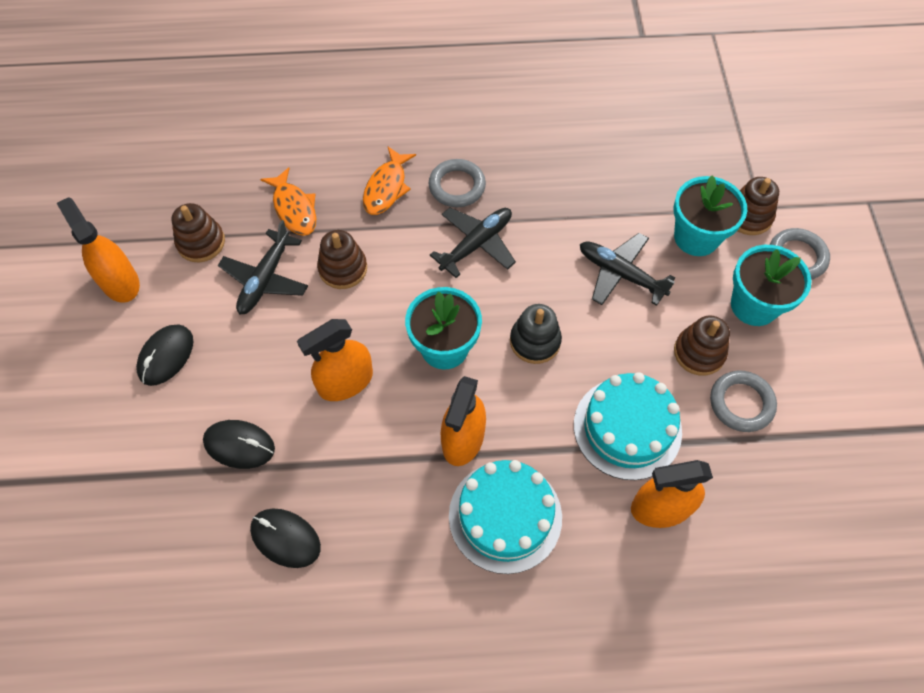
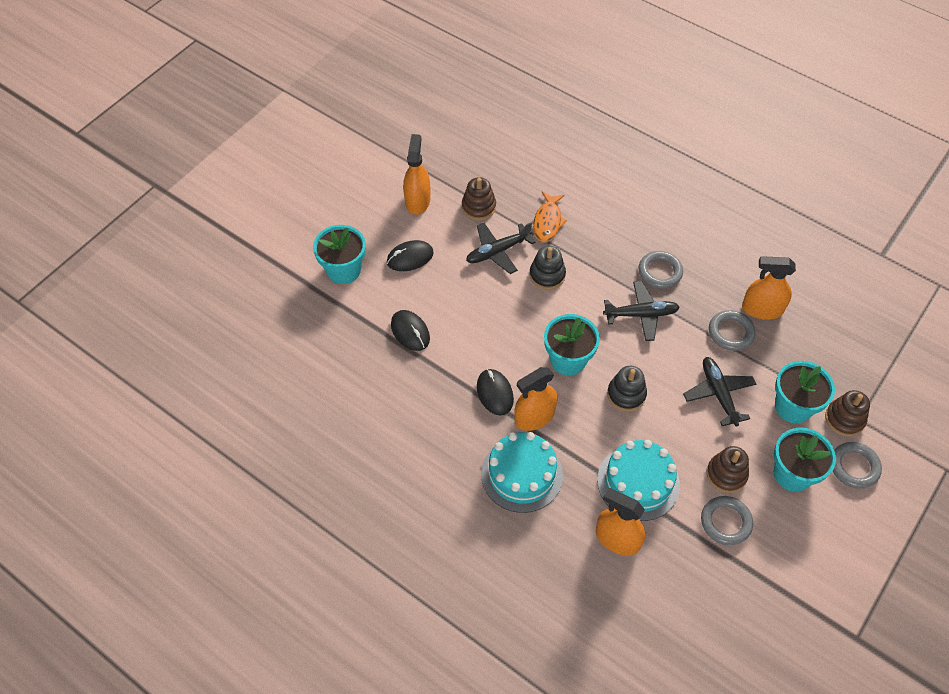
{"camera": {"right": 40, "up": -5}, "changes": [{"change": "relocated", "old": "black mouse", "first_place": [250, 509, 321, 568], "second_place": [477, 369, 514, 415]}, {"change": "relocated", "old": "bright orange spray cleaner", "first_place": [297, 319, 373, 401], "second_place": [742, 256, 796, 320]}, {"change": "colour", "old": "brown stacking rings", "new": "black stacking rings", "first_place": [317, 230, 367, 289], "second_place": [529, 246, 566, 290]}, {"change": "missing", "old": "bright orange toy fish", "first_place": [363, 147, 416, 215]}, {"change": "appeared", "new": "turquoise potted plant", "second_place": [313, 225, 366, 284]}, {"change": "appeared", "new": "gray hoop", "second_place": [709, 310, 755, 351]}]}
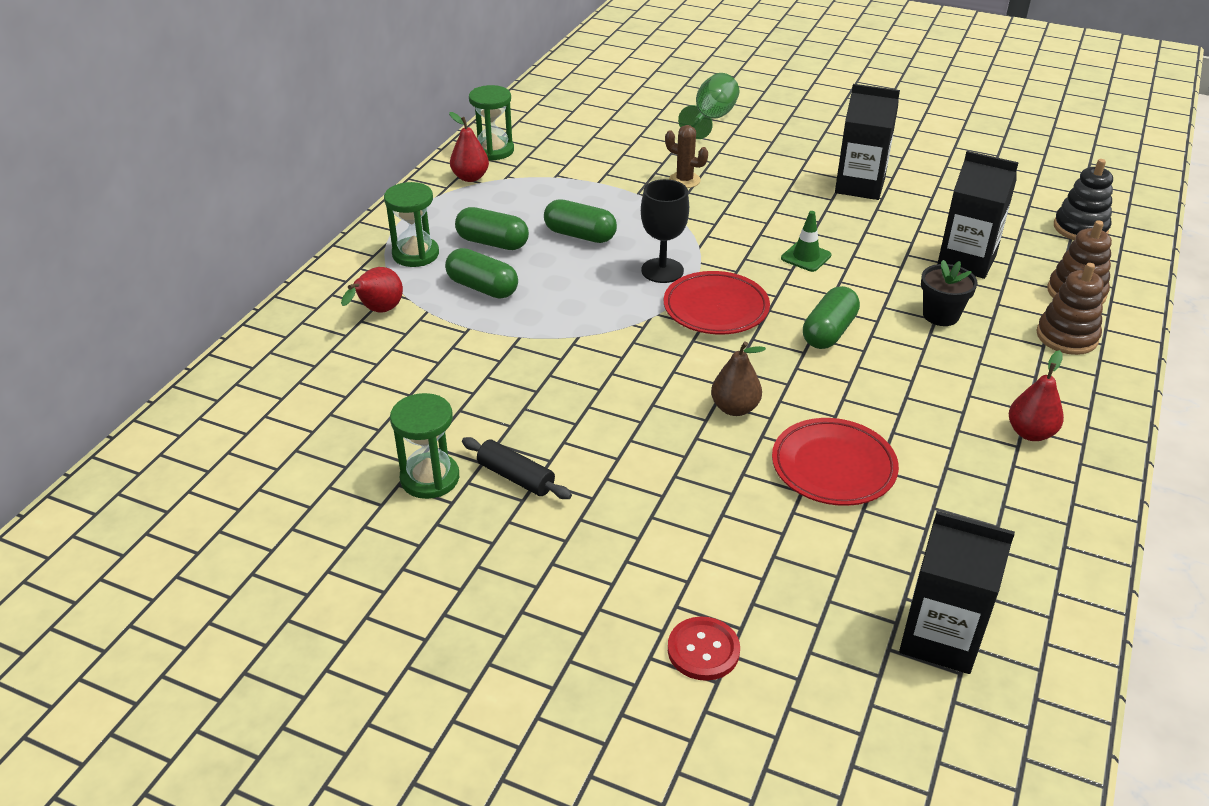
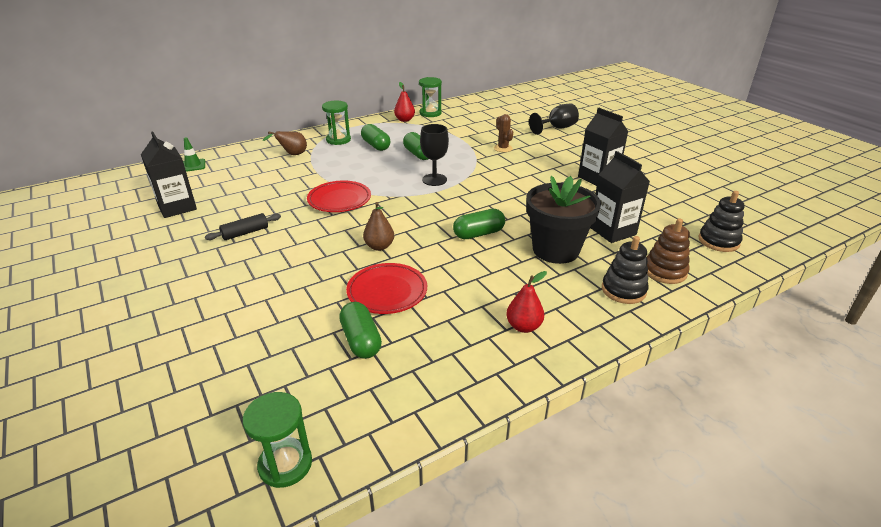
{"camera": {"right": 35, "up": -5}, "changes": [{"change": "colour", "old": "scarlet pear", "new": "brown pear", "first_place": [341, 267, 403, 313], "second_place": [262, 131, 307, 155]}, {"change": "relocated", "old": "leaf-green hourglass", "first_place": [390, 393, 459, 499], "second_place": [243, 392, 312, 488]}, {"change": "relocated", "old": "leaf-green capsule", "first_place": [445, 248, 518, 299], "second_place": [339, 302, 382, 359]}, {"change": "spun", "old": "black rolling pin", "first_place": [462, 437, 572, 499], "second_place": [205, 213, 281, 240], "degrees": 75}, {"change": "relocated", "old": "scarlet plate", "first_place": [664, 271, 770, 334], "second_place": [307, 181, 371, 212]}, {"change": "missing", "old": "scarlet shirt button", "first_place": [668, 616, 740, 681]}, {"change": "colour", "old": "leaf-green wine glass", "new": "black wine glass", "first_place": [678, 73, 739, 139], "second_place": [529, 103, 579, 135]}, {"change": "relocated", "old": "leaf-green road cone", "first_place": [781, 211, 832, 272], "second_place": [183, 137, 205, 172]}, {"change": "relocated", "old": "black juice carton", "first_place": [899, 511, 1015, 674], "second_place": [141, 131, 197, 218]}, {"change": "size", "old": "black potted plant", "first_place": [921, 260, 978, 326], "second_place": [526, 176, 601, 264], "factor": 1.91}, {"change": "colour", "old": "brown stacking rings", "new": "black stacking rings", "first_place": [1036, 263, 1104, 355], "second_place": [602, 236, 649, 304]}]}
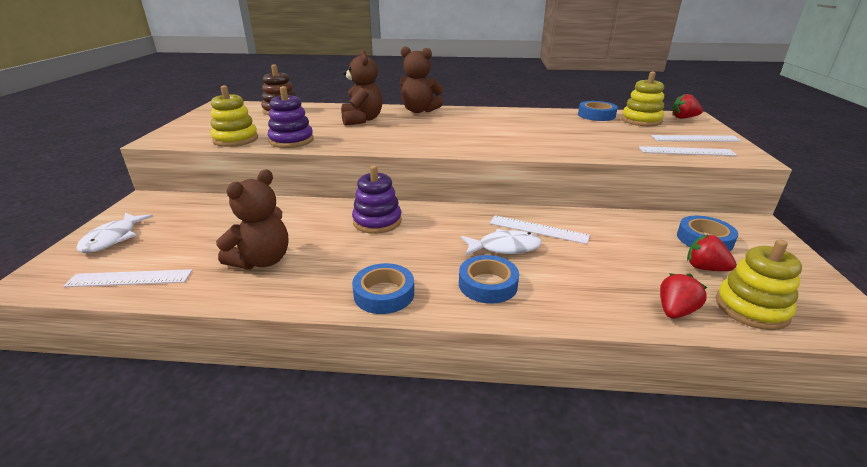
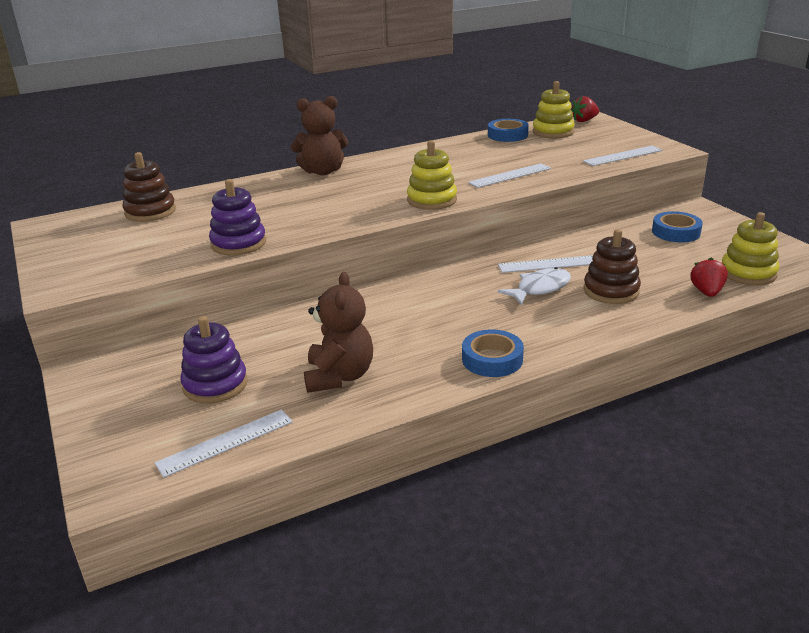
{"camera": {"right": -30, "up": 0}, "changes": [{"change": "missing", "old": "snow-white toy fish", "first_place": [76, 213, 153, 253]}, {"change": "relocated", "old": "golden stacking rings", "first_place": [210, 85, 258, 147], "second_place": [407, 140, 457, 210]}, {"change": "missing", "old": "brown teddy bear", "first_place": [341, 50, 382, 126]}, {"change": "relocated", "old": "violet stacking rings", "first_place": [352, 165, 402, 234], "second_place": [180, 316, 247, 403]}, {"change": "missing", "old": "cobalt sticky tape", "first_place": [459, 255, 519, 304]}, {"change": "relocated", "old": "snow-white ruler", "first_place": [651, 135, 742, 142], "second_place": [468, 163, 551, 188]}, {"change": "missing", "old": "scarlet berry", "first_place": [687, 235, 737, 271]}, {"change": "appeared", "new": "brown stacking rings", "second_place": [583, 229, 641, 304]}]}
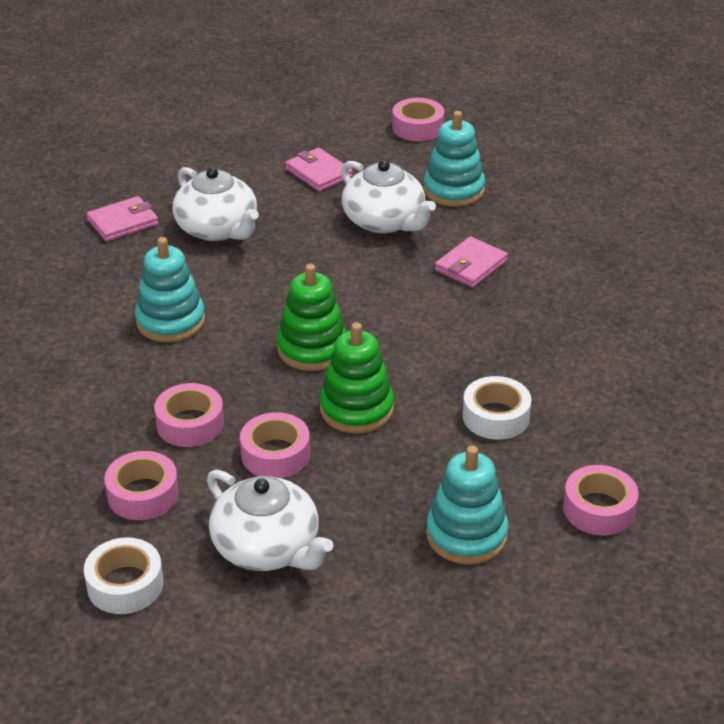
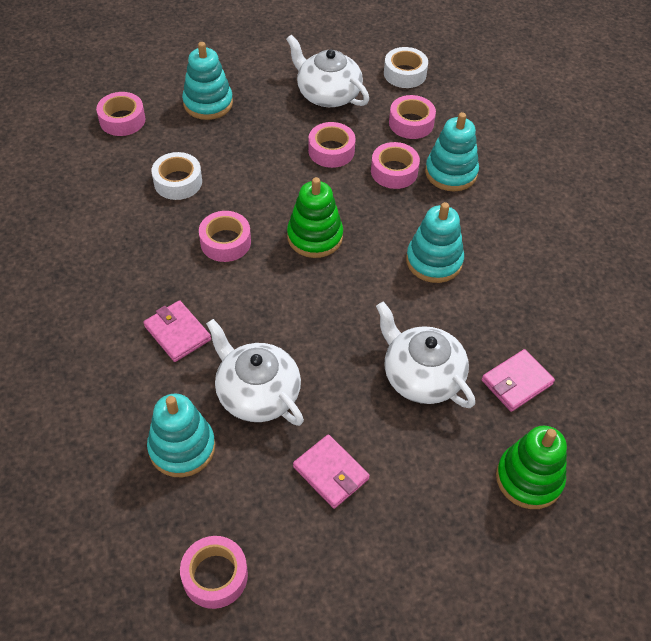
{"camera": {"right": 175, "up": 15}, "changes": [{"change": "relocated", "old": "leaf-green stacking rings", "first_place": [320, 322, 394, 433], "second_place": [496, 426, 567, 509]}, {"change": "spun", "old": "rose-pink card wallet", "first_place": [435, 237, 508, 288], "second_place": [143, 300, 211, 362], "degrees": -75}, {"change": "appeared", "new": "rose-pink sticky tape", "second_place": [199, 211, 251, 262]}, {"change": "appeared", "new": "turquoise stacking rings", "second_place": [425, 112, 479, 192]}]}
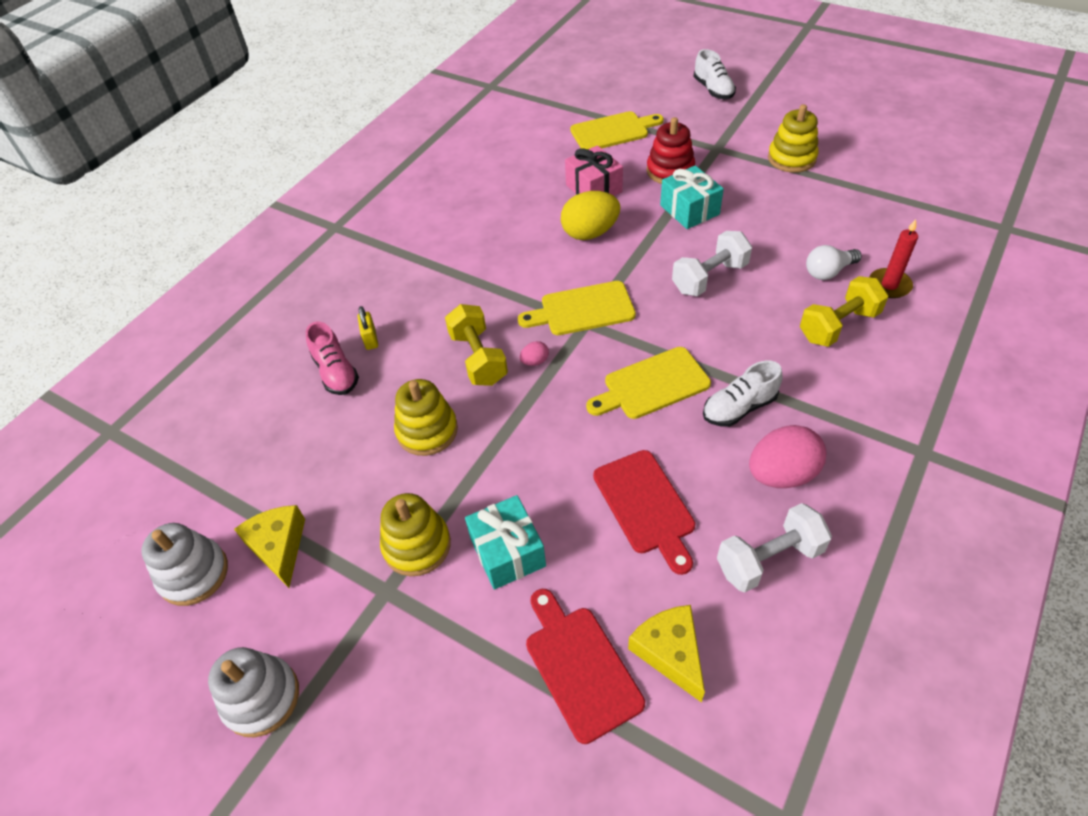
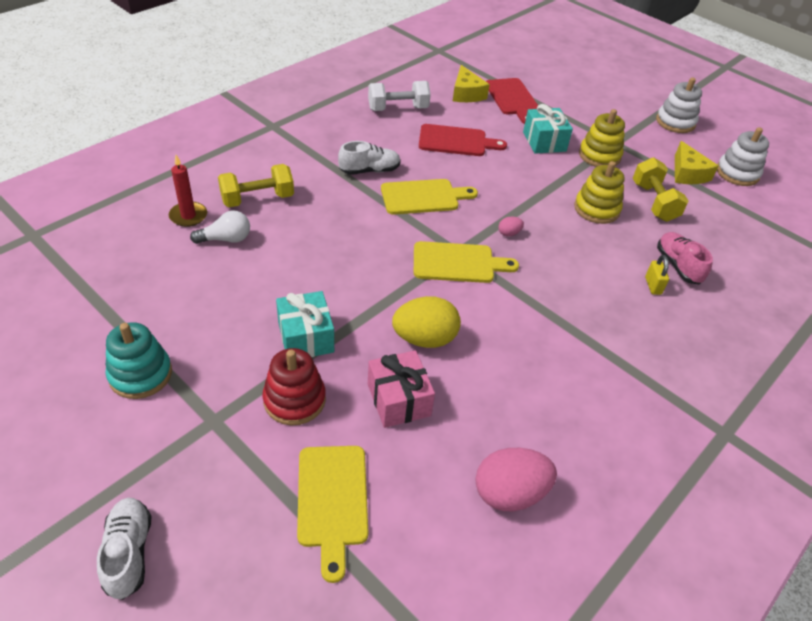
{"camera": {"right": -175, "up": -5}, "changes": [{"change": "relocated", "old": "golden free weight", "first_place": [445, 304, 508, 386], "second_place": [633, 157, 689, 222]}, {"change": "spun", "old": "golden cutting board", "first_place": [570, 111, 664, 149], "second_place": [297, 446, 368, 583], "degrees": -90}, {"change": "spun", "old": "scarlet cutting board", "first_place": [593, 450, 695, 575], "second_place": [419, 124, 507, 156], "degrees": 105}, {"change": "missing", "old": "snow-white free weight", "first_place": [672, 231, 752, 296]}, {"change": "relocated", "old": "rose-pink egg", "first_place": [749, 425, 826, 488], "second_place": [475, 448, 557, 511]}, {"change": "colour", "old": "golden stacking rings", "new": "turquoise stacking rings", "first_place": [768, 104, 819, 173], "second_place": [106, 322, 172, 399]}]}
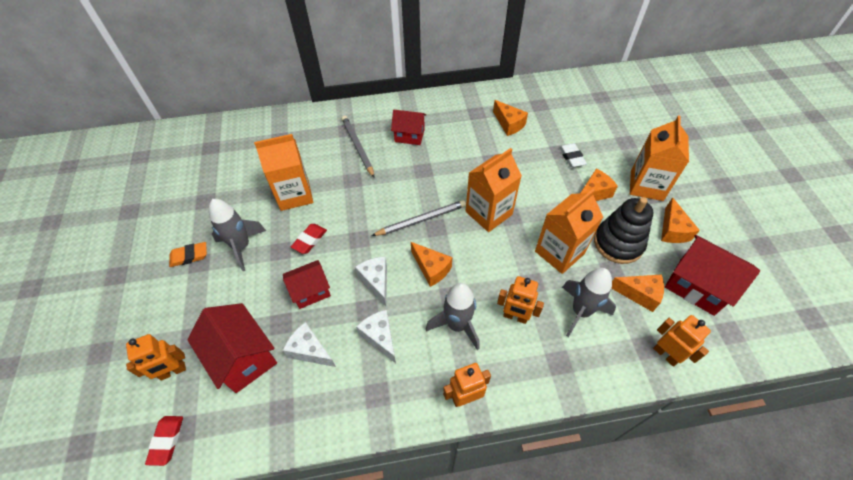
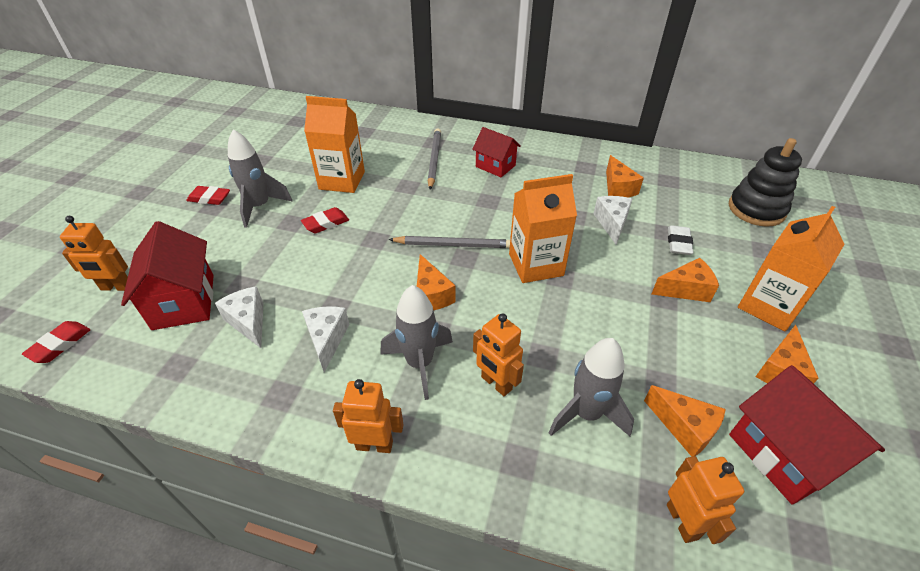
{"camera": {"right": 25, "up": -10}, "changes": [{"change": "colour", "old": "bright orange pencil eraser", "new": "scarlet pencil eraser", "first_place": [169, 242, 207, 267], "second_place": [186, 186, 230, 205]}, {"change": "missing", "old": "scarlet house", "first_place": [283, 260, 331, 309]}, {"change": "relocated", "old": "snow-white cheese wedge", "first_place": [355, 257, 387, 306], "second_place": [593, 196, 632, 245]}, {"change": "missing", "old": "bright orange juice carton", "first_place": [535, 189, 603, 274]}, {"change": "relocated", "old": "black stacking rings", "first_place": [594, 197, 653, 264], "second_place": [729, 138, 802, 227]}]}
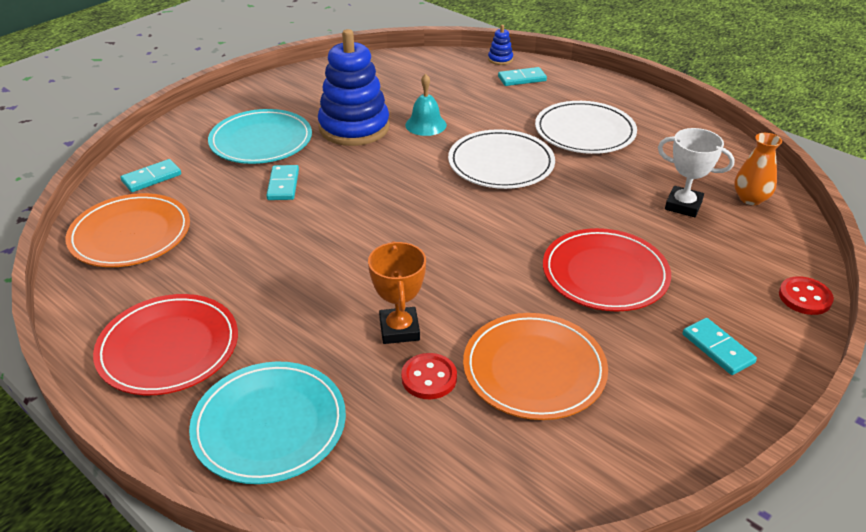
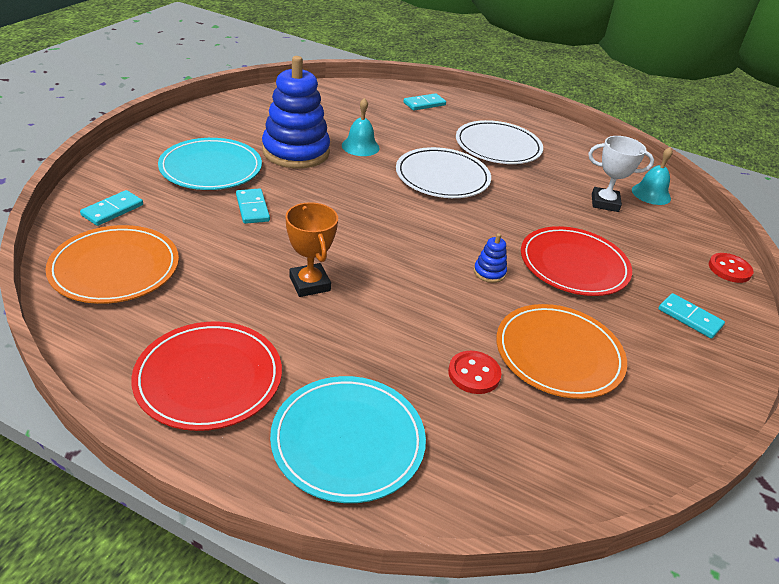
{"camera": {"right": -20, "up": 0}, "changes": [{"change": "relocated", "old": "bright orange trophy", "first_place": [368, 241, 426, 344], "second_place": [286, 202, 338, 297]}, {"change": "relocated", "old": "cobalt stacking rings", "first_place": [488, 25, 513, 65], "second_place": [474, 233, 507, 283]}, {"change": "exchanged", "old": "bright orange flower vase", "new": "turquoise school bell", "first_place": [734, 133, 782, 205], "second_place": [632, 147, 673, 205]}]}
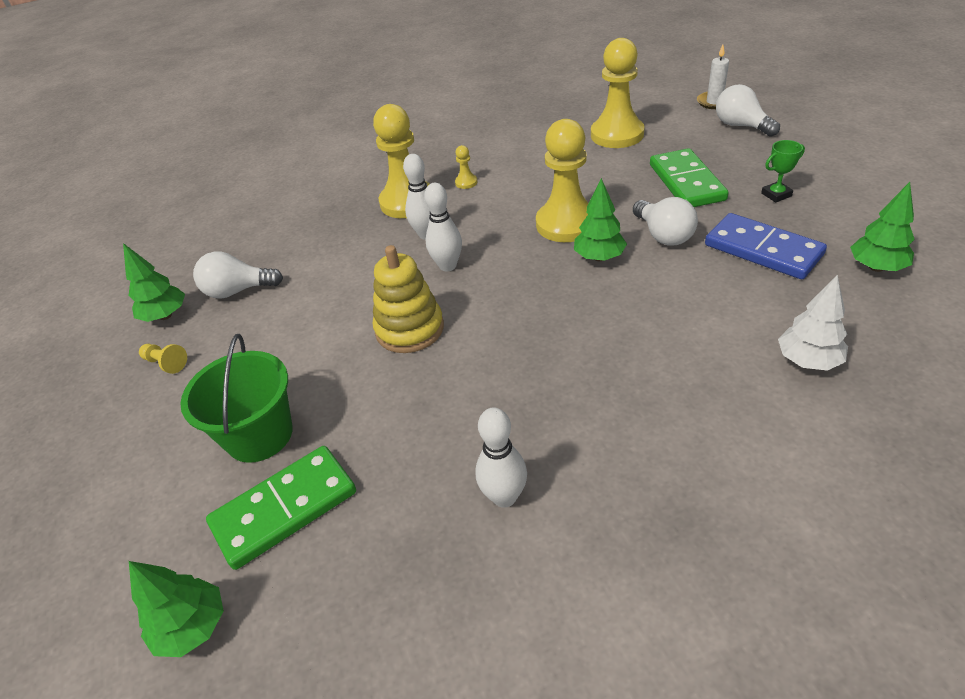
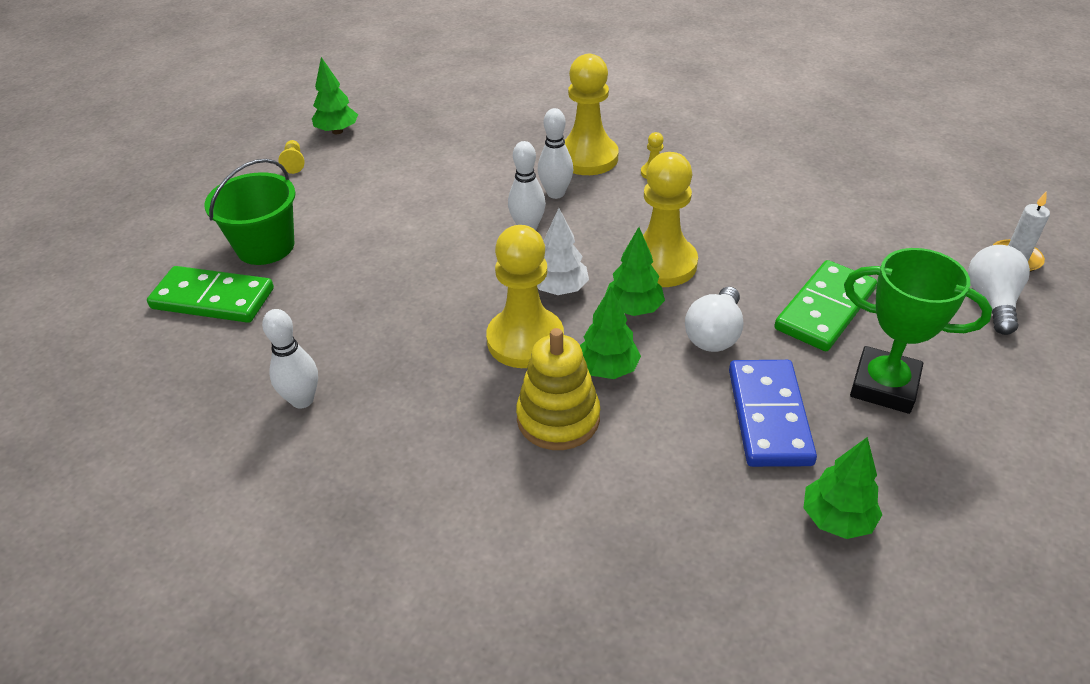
{"camera": {"right": 45, "up": 0}, "changes": [{"change": "relocated", "old": "leaf-green tree", "first_place": [129, 561, 224, 657], "second_place": [580, 286, 641, 379]}, {"change": "missing", "old": "snow-white light bulb", "first_place": [193, 251, 283, 299]}, {"change": "relocated", "old": "golden stacking rings", "first_place": [373, 245, 444, 353], "second_place": [516, 328, 600, 450]}, {"change": "relocated", "old": "golden chess pawn", "first_place": [591, 38, 645, 148], "second_place": [486, 225, 564, 368]}, {"change": "size", "old": "leaf-green trophy", "first_place": [761, 140, 805, 203], "second_place": [844, 248, 992, 414], "factor": 2.07}, {"change": "relocated", "old": "snow-white tree", "first_place": [778, 275, 848, 371], "second_place": [537, 208, 589, 295]}]}
